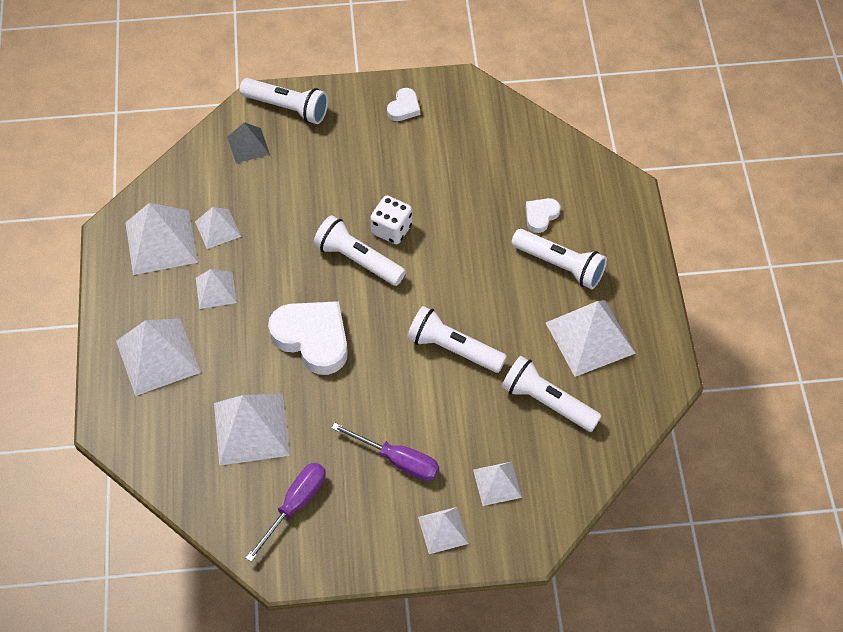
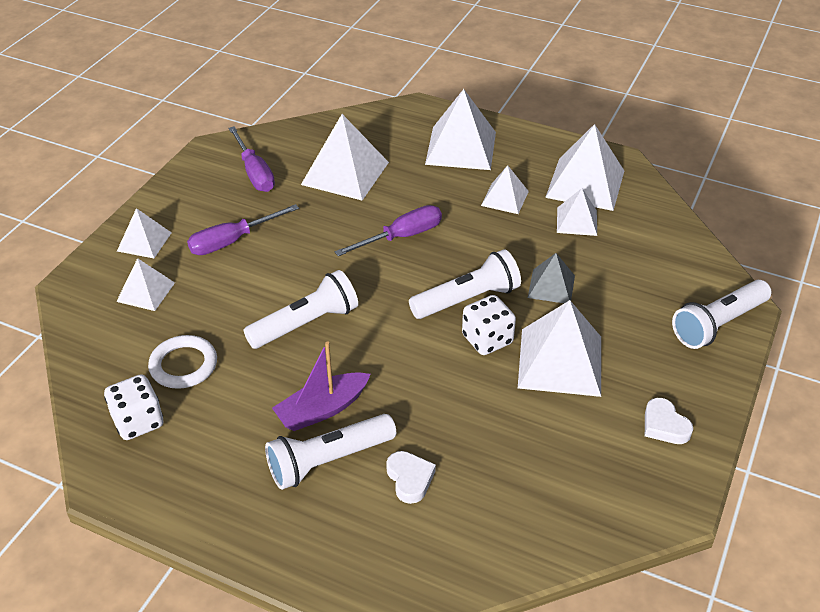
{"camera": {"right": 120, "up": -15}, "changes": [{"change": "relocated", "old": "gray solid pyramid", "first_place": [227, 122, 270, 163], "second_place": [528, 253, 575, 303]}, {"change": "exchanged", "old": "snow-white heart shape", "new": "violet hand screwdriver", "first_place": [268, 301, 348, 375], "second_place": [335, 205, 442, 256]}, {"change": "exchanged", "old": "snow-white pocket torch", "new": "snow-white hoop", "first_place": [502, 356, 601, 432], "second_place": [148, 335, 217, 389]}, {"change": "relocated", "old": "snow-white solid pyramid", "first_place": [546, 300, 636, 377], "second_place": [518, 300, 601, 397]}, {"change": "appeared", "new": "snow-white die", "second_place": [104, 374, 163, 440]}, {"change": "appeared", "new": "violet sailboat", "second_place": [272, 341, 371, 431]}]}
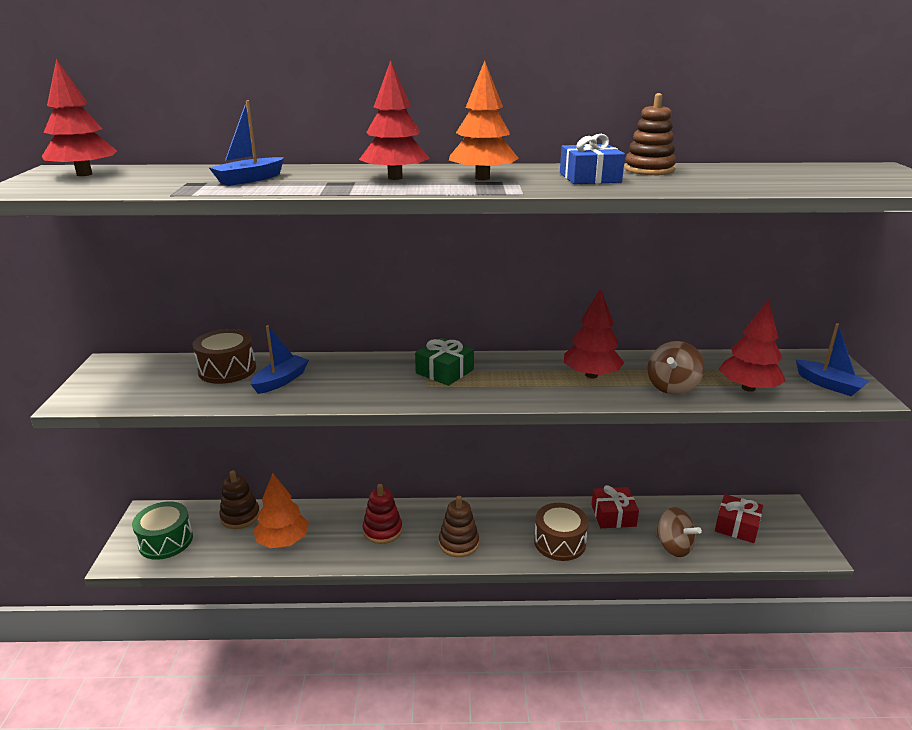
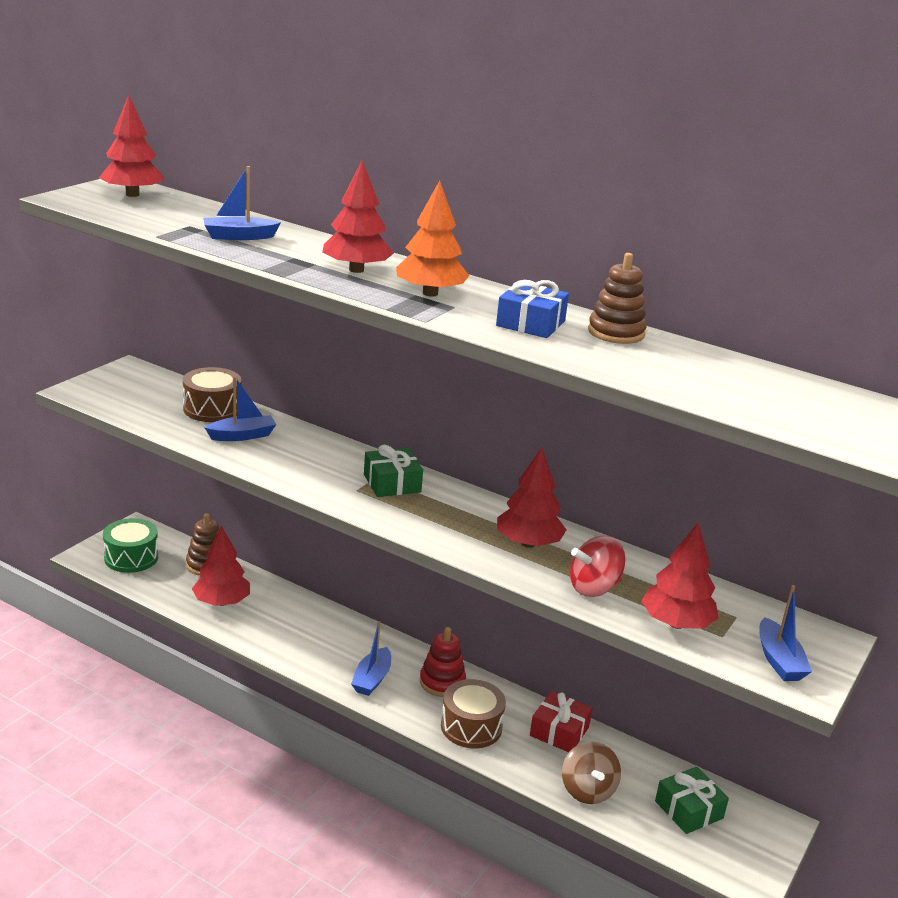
{"camera": {"right": 30, "up": 0}, "changes": [{"change": "colour", "old": "bright orange tree", "new": "scarlet tree", "first_place": [254, 473, 309, 548], "second_place": [192, 526, 250, 606]}, {"change": "relocated", "old": "scarlet stacking rings", "first_place": [363, 484, 402, 544], "second_place": [420, 627, 466, 697]}, {"change": "exchanged", "old": "brown stacking rings", "new": "cobalt sailboat", "first_place": [439, 496, 479, 557], "second_place": [351, 621, 391, 696]}, {"change": "colour", "old": "brown whirligig", "new": "scarlet whirligig", "first_place": [648, 341, 704, 395], "second_place": [570, 536, 625, 597]}, {"change": "colour", "old": "scarlet gift", "new": "leaf-green gift", "first_place": [715, 494, 763, 543], "second_place": [655, 767, 729, 834]}]}
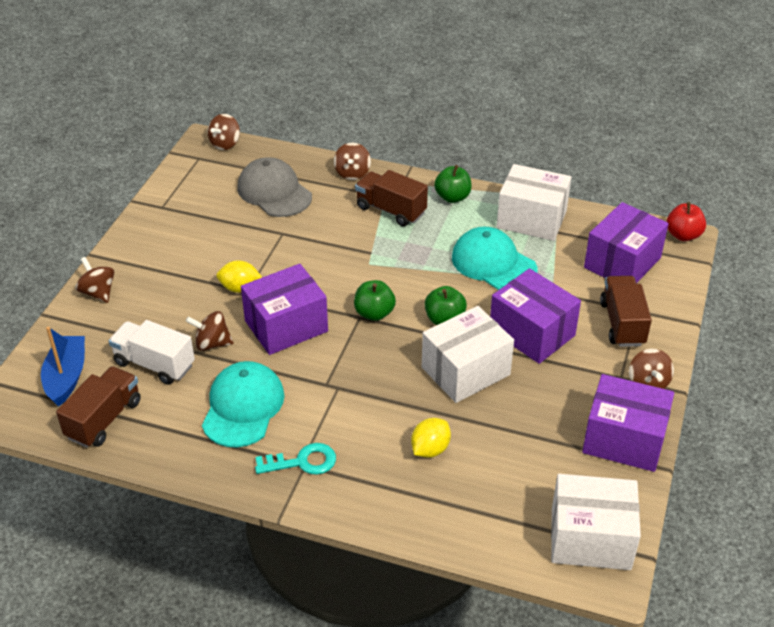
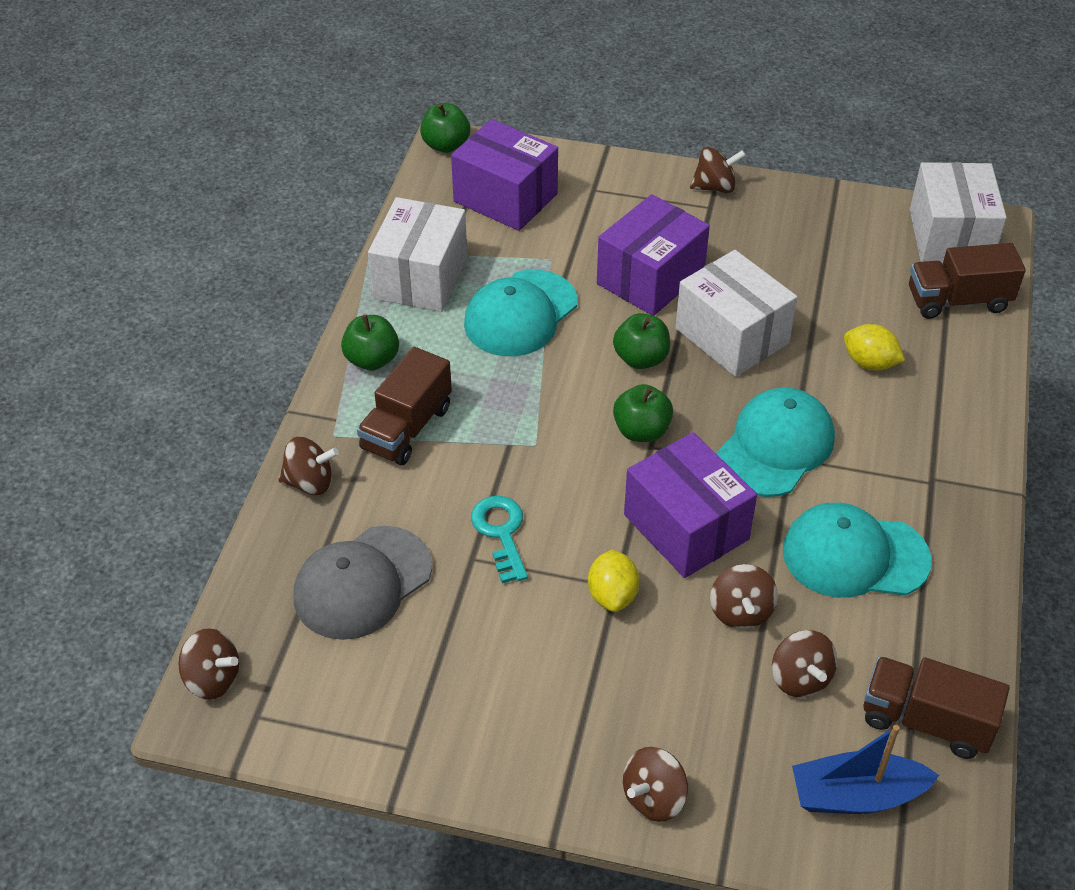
{"camera": {"right": -95, "up": 5}, "changes": [{"change": "exchanged", "old": "snow-white lorry", "new": "brown whirligig", "first_place": [109, 320, 195, 385], "second_place": [772, 630, 837, 697]}, {"change": "relocated", "old": "turquoise latchkey", "first_place": [255, 443, 336, 475], "second_place": [471, 496, 528, 583]}, {"change": "missing", "old": "violet package", "first_place": [582, 374, 674, 472]}, {"change": "relocated", "old": "brown lorry", "first_place": [600, 276, 652, 347], "second_place": [909, 243, 1026, 319]}, {"change": "colour", "old": "scarlet apple", "new": "leaf-green apple", "first_place": [666, 202, 706, 241], "second_place": [420, 103, 470, 153]}, {"change": "appeared", "new": "turquoise peaked cap", "second_place": [716, 387, 835, 497]}]}
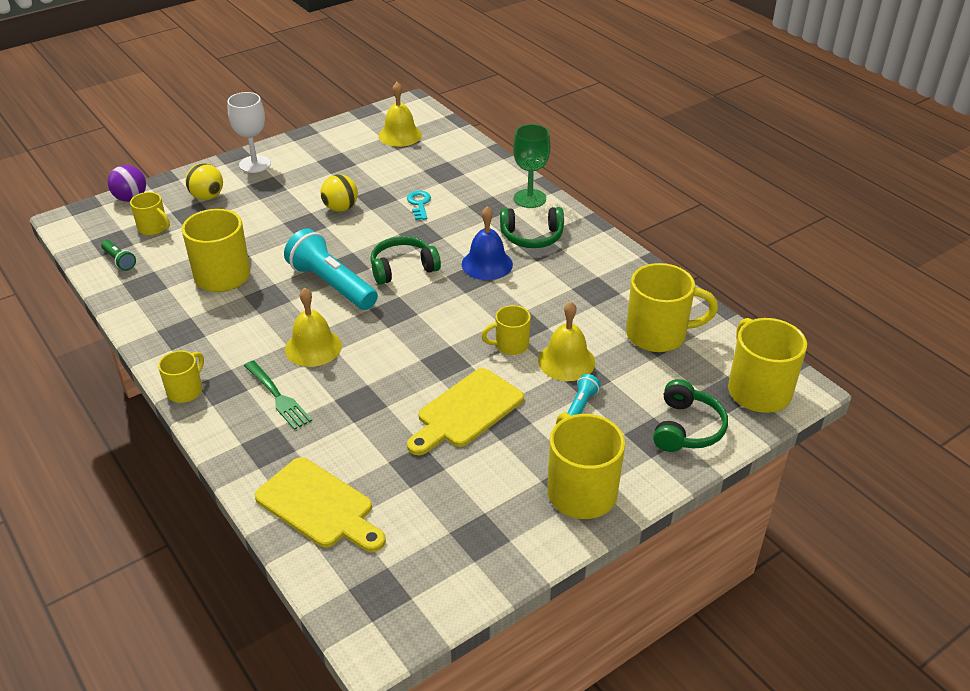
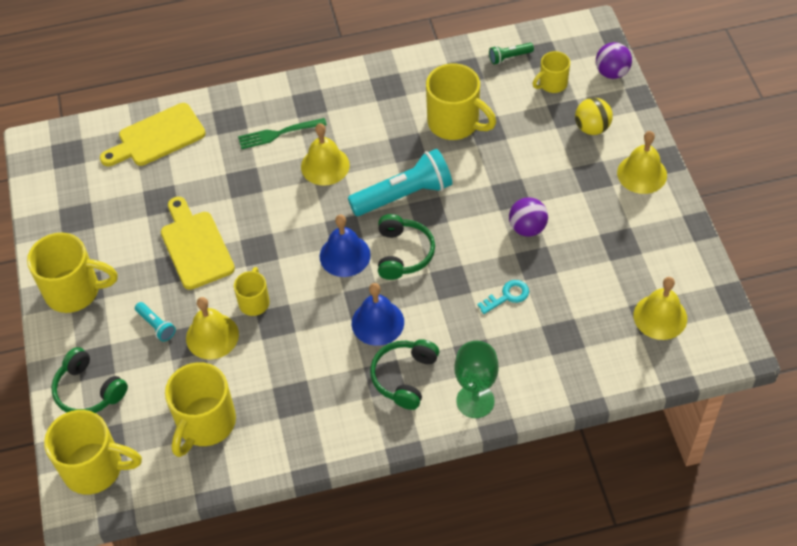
{"camera": {"right": 115, "up": 15}, "changes": [{"change": "missing", "old": "golden mug", "first_place": [158, 350, 204, 403]}, {"change": "exchanged", "old": "snow-white wine glass", "new": "golden school bell", "first_place": [227, 92, 271, 173], "second_place": [617, 131, 667, 194]}, {"change": "colour", "old": "golden play ball", "new": "violet play ball", "first_place": [321, 174, 358, 212], "second_place": [509, 197, 548, 237]}, {"change": "spun", "old": "turquoise latchkey", "first_place": [407, 191, 431, 220], "second_place": [477, 280, 529, 314], "degrees": -45}, {"change": "appeared", "new": "cobalt school bell", "second_place": [320, 215, 371, 277]}]}
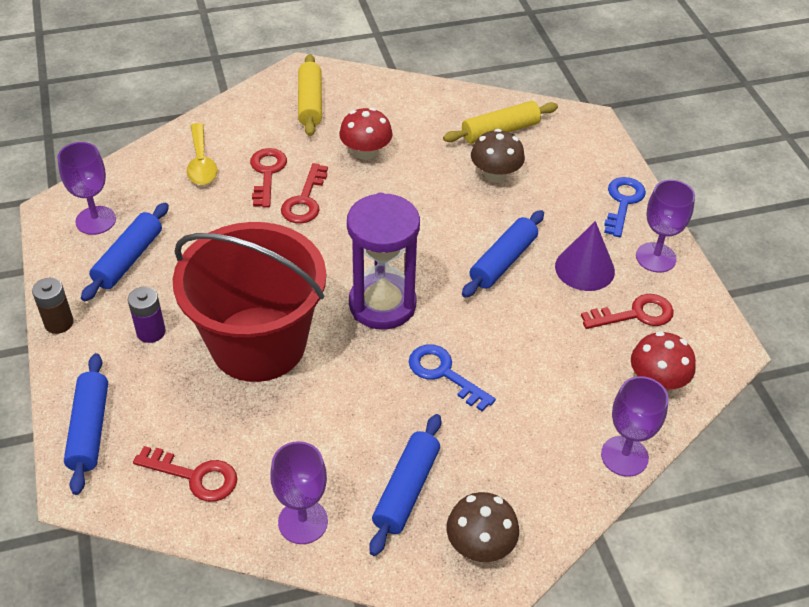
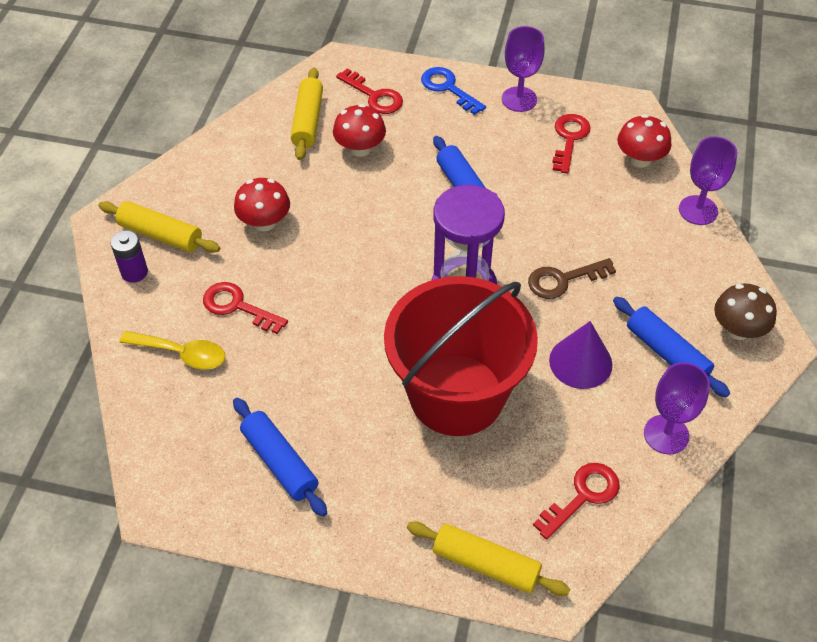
{"camera": {"right": -60, "up": 5}, "changes": [{"change": "missing", "old": "brown AA battery", "first_place": [32, 278, 74, 334]}, {"change": "missing", "old": "violet wine glass", "first_place": [57, 142, 116, 235]}, {"change": "colour", "old": "cobalt rolling pin", "new": "golden rolling pin", "first_place": [64, 353, 108, 495], "second_place": [407, 522, 570, 596]}, {"change": "relocated", "old": "violet AA battery", "first_place": [128, 287, 166, 343], "second_place": [111, 230, 148, 283]}, {"change": "relocated", "old": "scarlet latchkey", "first_place": [281, 163, 328, 224], "second_place": [336, 68, 403, 114]}, {"change": "colour", "old": "cobalt latchkey", "new": "brown latchkey", "first_place": [409, 344, 496, 411], "second_place": [528, 258, 616, 299]}, {"change": "colour", "old": "brown fungus", "new": "scarlet fungus", "first_place": [471, 129, 525, 183], "second_place": [333, 104, 386, 157]}, {"change": "relocated", "old": "violet cone", "first_place": [555, 221, 615, 291], "second_place": [549, 321, 612, 389]}]}
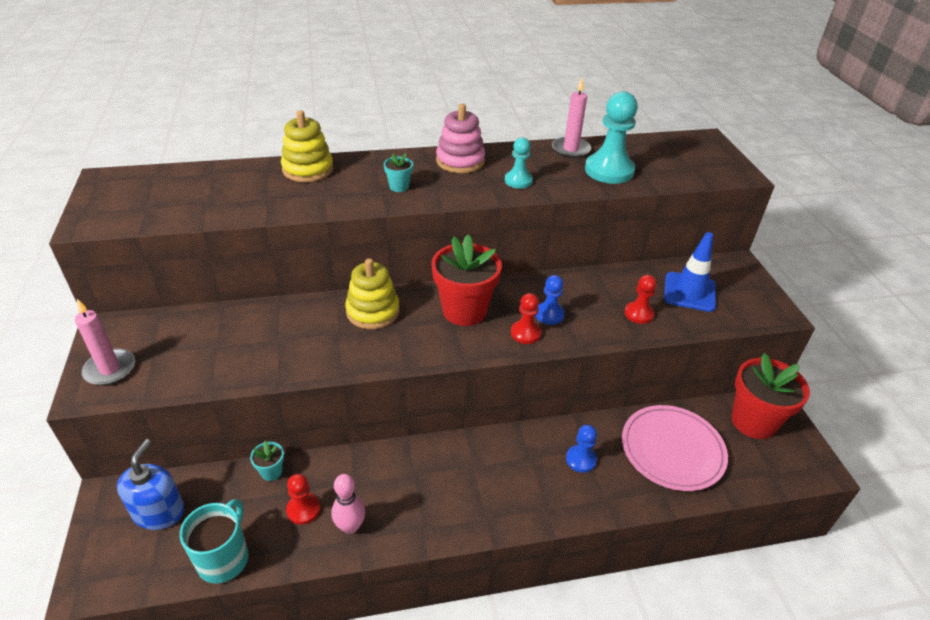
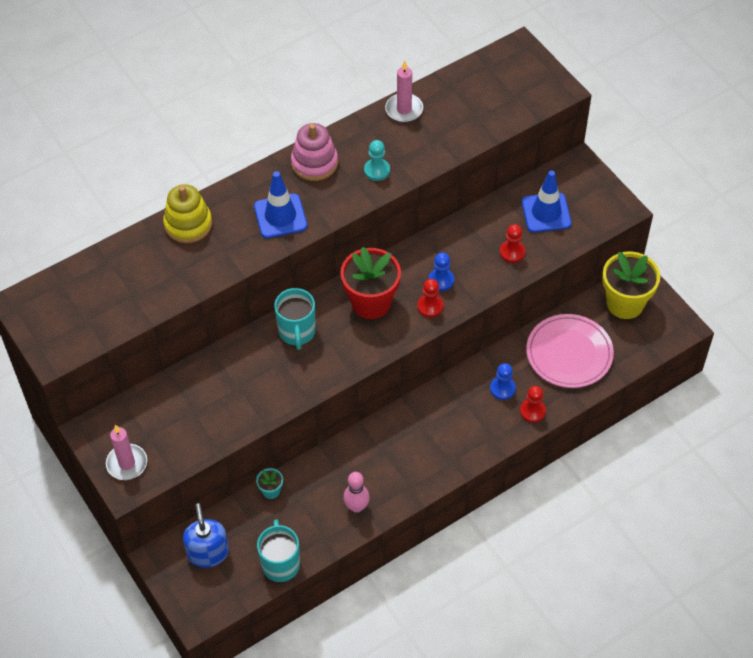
{"camera": {"right": -20, "up": 15}, "changes": [{"change": "relocated", "old": "scarlet chess pawn", "first_place": [286, 474, 320, 525], "second_place": [520, 386, 546, 423]}, {"change": "exchanged", "old": "golden stacking rings", "new": "turquoise mug", "first_place": [345, 258, 399, 329], "second_place": [274, 288, 316, 350]}, {"change": "exchanged", "old": "turquoise potted plant", "new": "cobalt road cone", "first_place": [384, 153, 413, 192], "second_place": [254, 171, 307, 238]}, {"change": "missing", "old": "turquoise chess pawn", "first_place": [585, 91, 638, 184]}, {"change": "colour", "old": "scarlet potted plant", "new": "golden potted plant", "first_place": [731, 353, 810, 439], "second_place": [602, 252, 660, 319]}]}
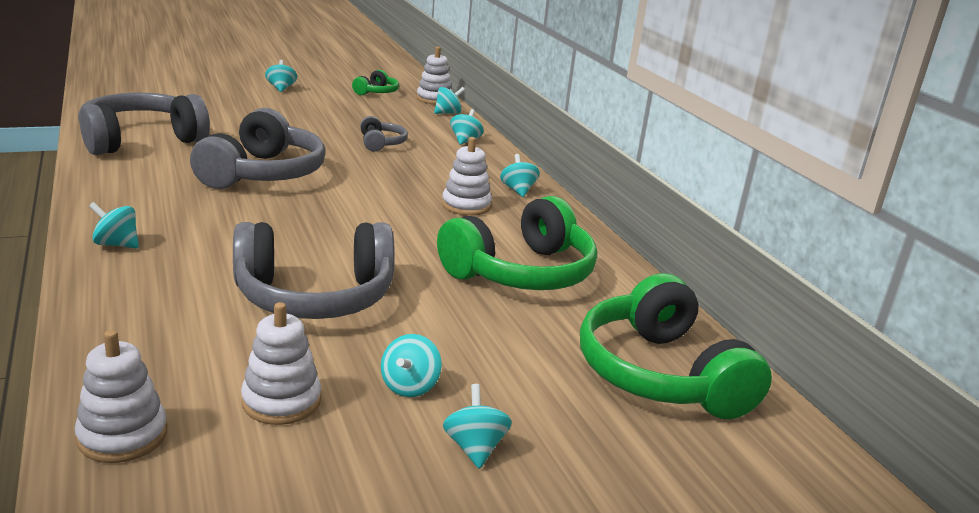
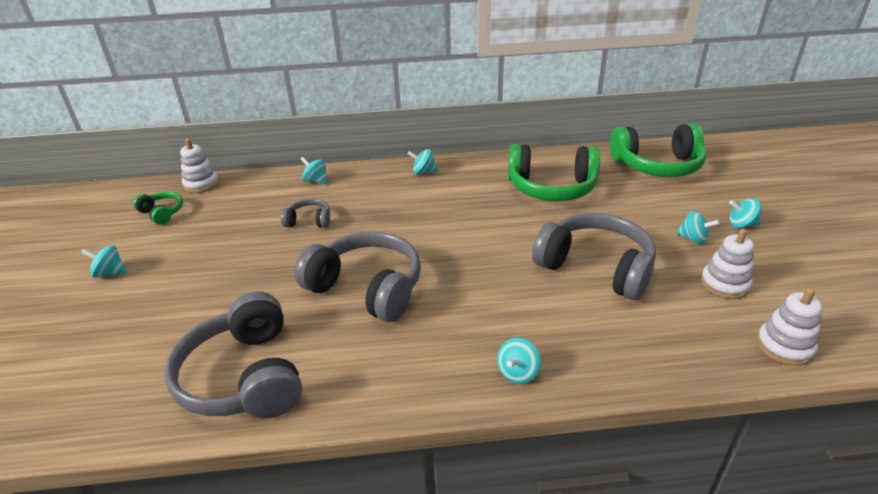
{"camera": {"right": -70, "up": 10}, "changes": [{"change": "spun", "old": "gray headset", "first_place": [233, 222, 395, 319], "second_place": [532, 213, 656, 300], "degrees": -60}, {"change": "missing", "old": "turquoise whirligig", "first_place": [434, 87, 465, 114]}, {"change": "spun", "old": "leaf-green headset", "first_place": [437, 196, 597, 290], "second_place": [508, 144, 600, 201], "degrees": 120}, {"change": "missing", "old": "snow-white stacking rings", "first_place": [442, 137, 492, 216]}]}
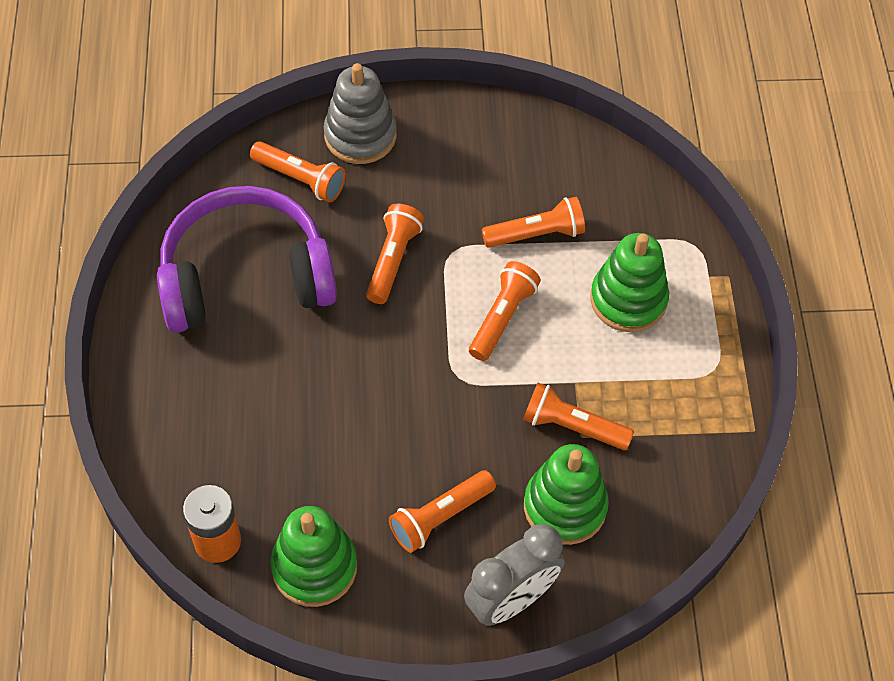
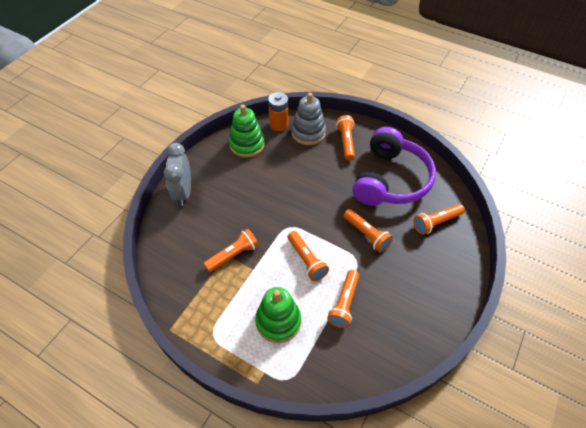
{"camera": {"right": 125, "up": -5}, "changes": [{"change": "relocated", "old": "gray stacking rings", "first_place": [324, 63, 397, 164], "second_place": [291, 93, 326, 145]}, {"change": "relocated", "old": "bright orange pocket torch", "first_place": [389, 470, 496, 553], "second_place": [336, 115, 355, 160]}, {"change": "missing", "old": "leaf-green stacking rings", "first_place": [524, 444, 609, 545]}]}
